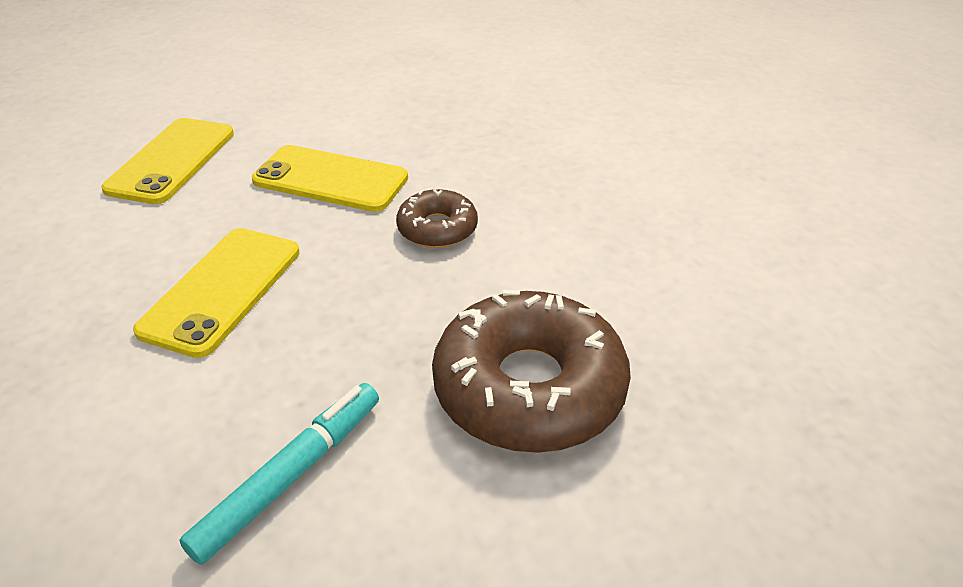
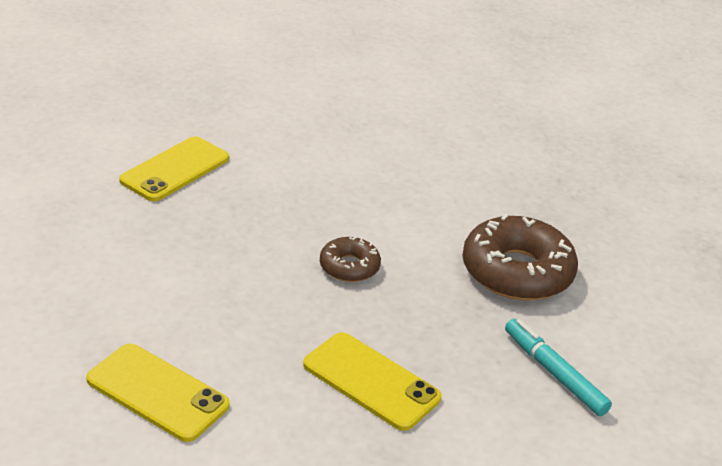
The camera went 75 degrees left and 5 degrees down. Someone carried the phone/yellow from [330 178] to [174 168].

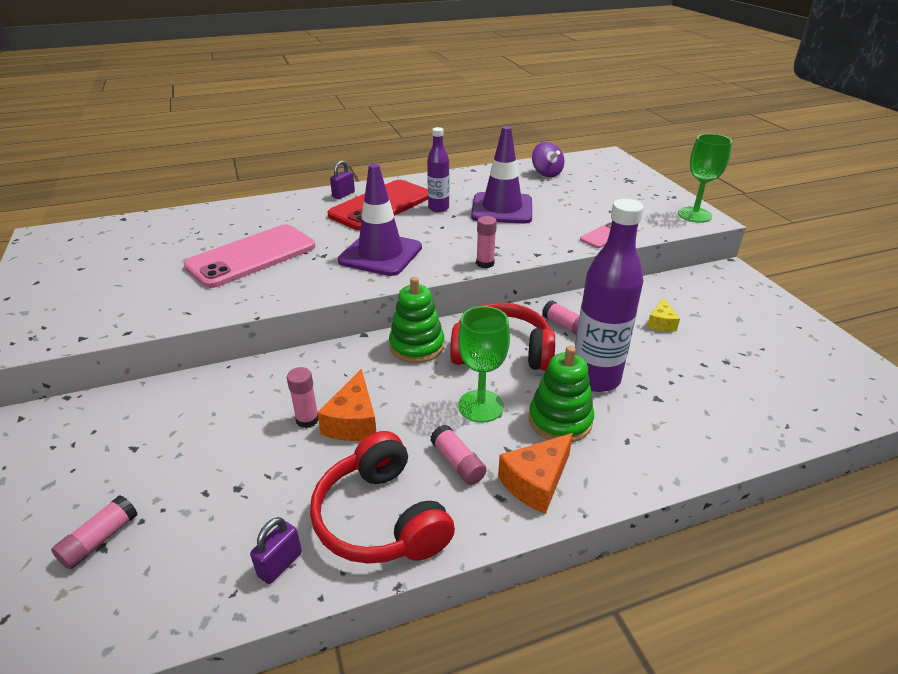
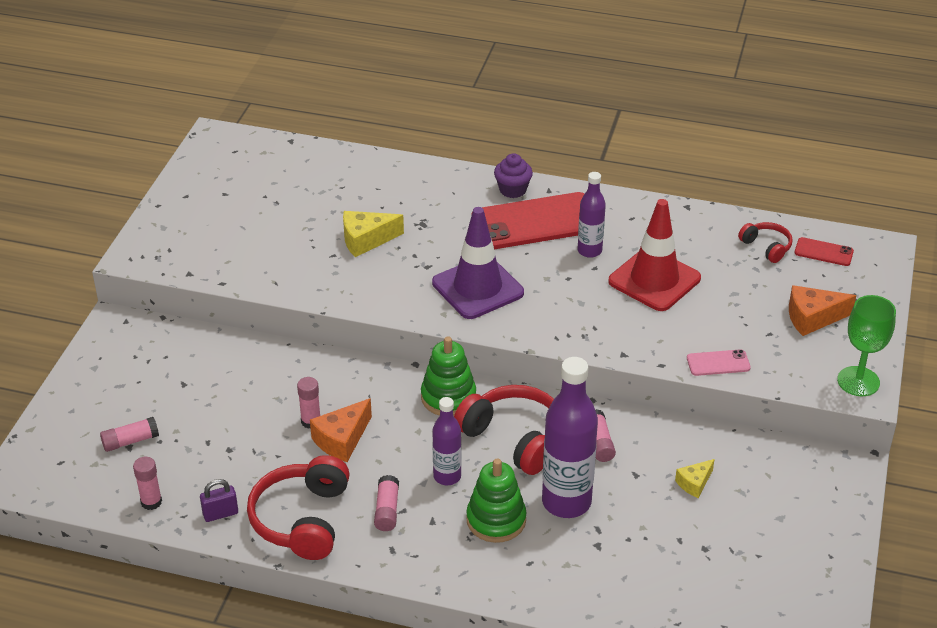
The camera went 35 degrees right and 5 degrees up. Someone repainted the traffic cone/purple at [501 175], which became the traffic cone/red at [654 255]. Someone swapped the spinning top/purple at [548 159] for the headphones/red at [765 242]. Someone swapped the padlock/purple at [342 179] for the cupcake/purple at [513 175]. Someone carried the glue stick/pink from [486 242] to [147 483]. Someone swapped the phone/pink at [249 256] for the cheese/yellow at [373 234]. Someone swapped the goblet/green at [484 364] for the bottle/purple at [447 441]. Someone carried the cheese/orange from [535 473] to [822 310]. Someone put down the phone/red at [824 251].

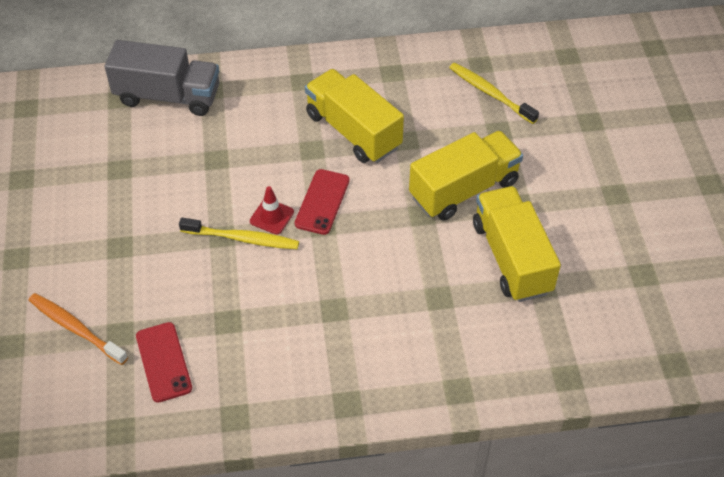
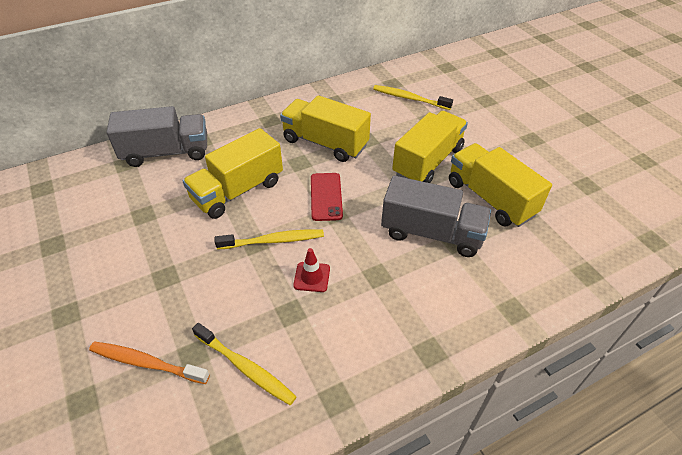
The camera went 20 degrees left and 5 degrees down. Someone carried the traffic cone/red from [272 210] to [311 270]. Someone swapped the phone/red at [164 362] for the toothbrush/yellow at [244 364]. Someone put down the truck/yellow at [233 173]. Someone put down the truck/grey at [436 216].

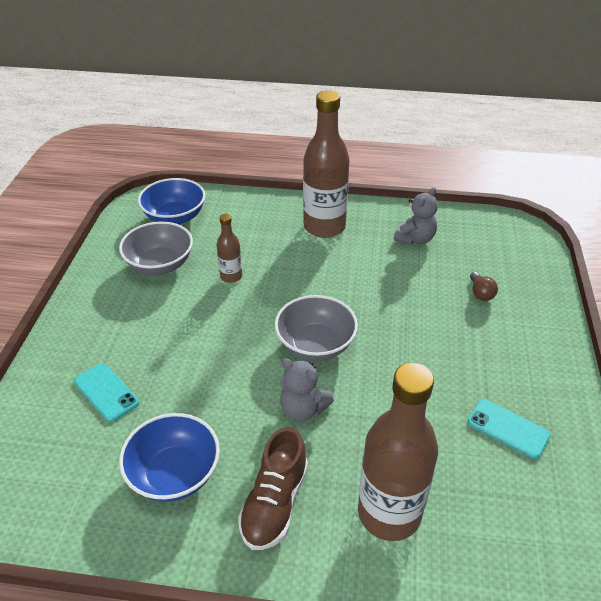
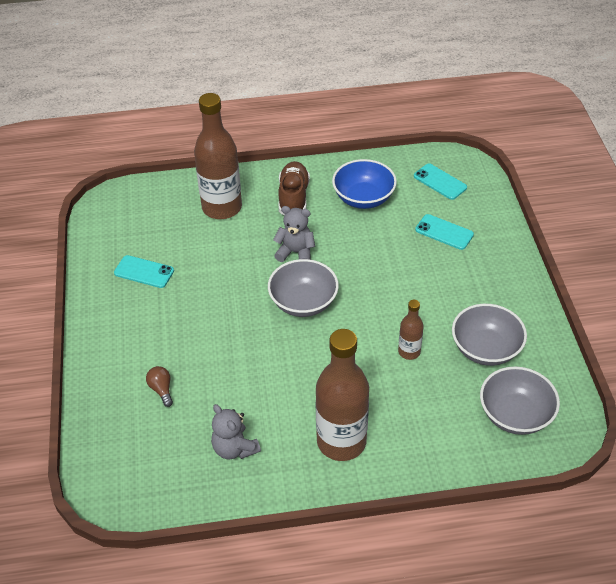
The camera went 165 degrees right and 5 degrees up. Someone repainted the bowl/blue at [171 201], which became the bowl/grey at [520 400]. Someone rotated the teddy bear/grey at [416 216] by 60 degrees counterclockwise. Someone put down the phone/turquoise at [440 182].

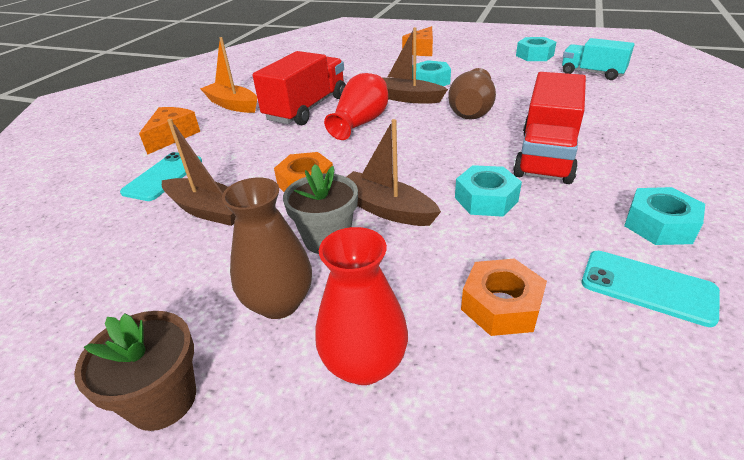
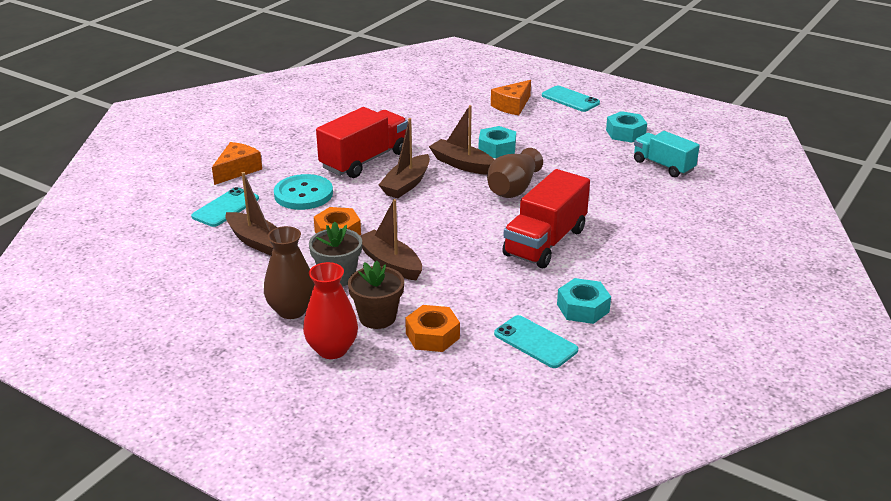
The camera went 10 degrees right and 5 degrees down. Someone took away the boat/orange at [228 75]. Someone swapped the vase/red at [356 106] for the boat/brown at [404 158]. Someone took away the nut/turquoise at [488 191]. Someone carried the flower pot/brown from [135 371] to [376 295]. Someone put down the phone/turquoise at [571 99]. Someone put down the button/turquoise at [303 192].

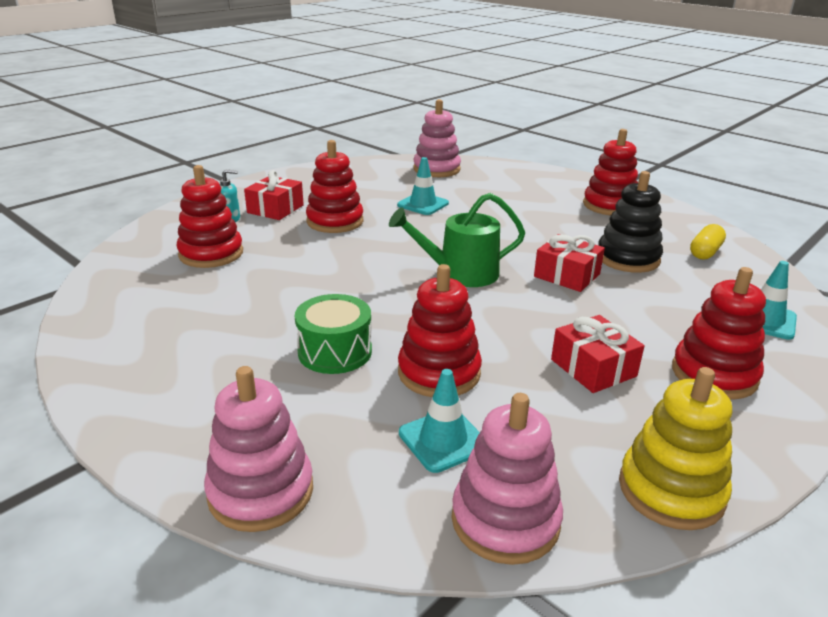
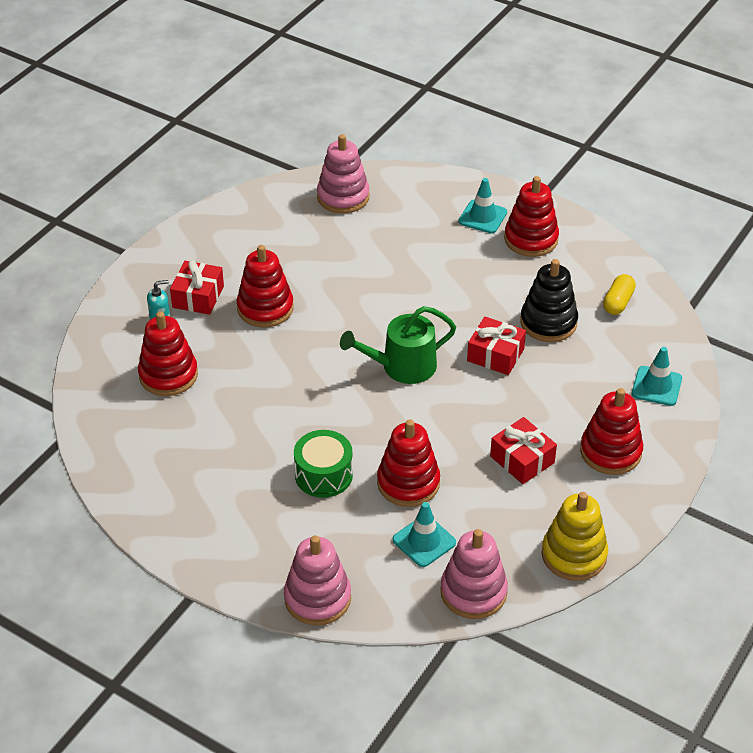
The camera went 10 degrees left and 15 degrees up. Someone carried the traffic cone/turquoise from [423 186] to [483 205].

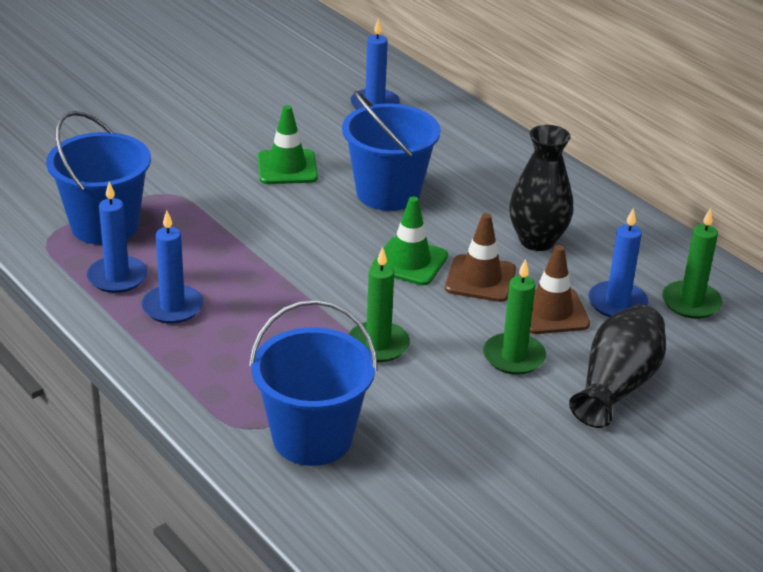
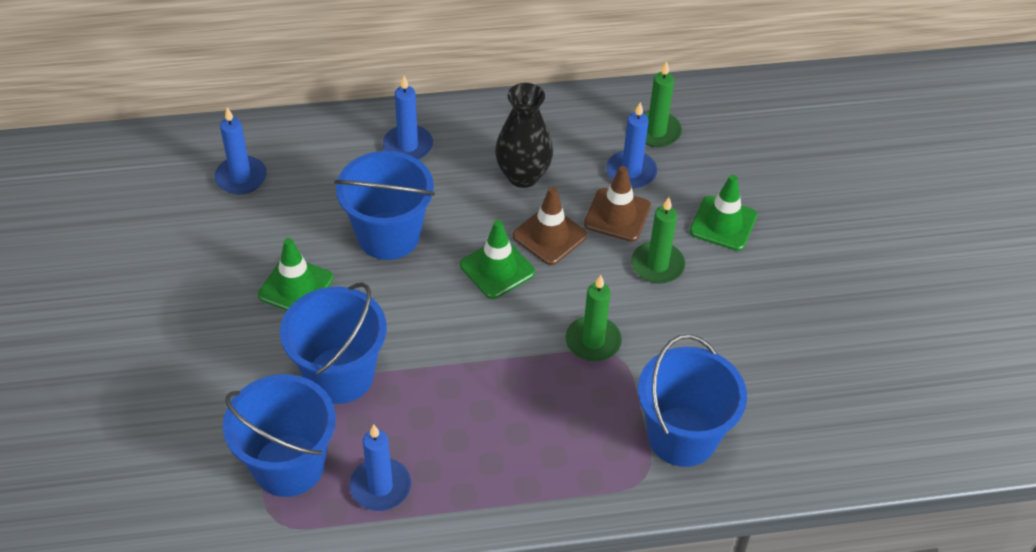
The camera went 60 degrees left and 15 degrees up. Someone carried the candle/blue from [172 267] to [408 118]. Someone swapped the vase/black at [617 366] for the traffic cone/green at [723 213]. Someone put down the bucket/blue at [333 343].

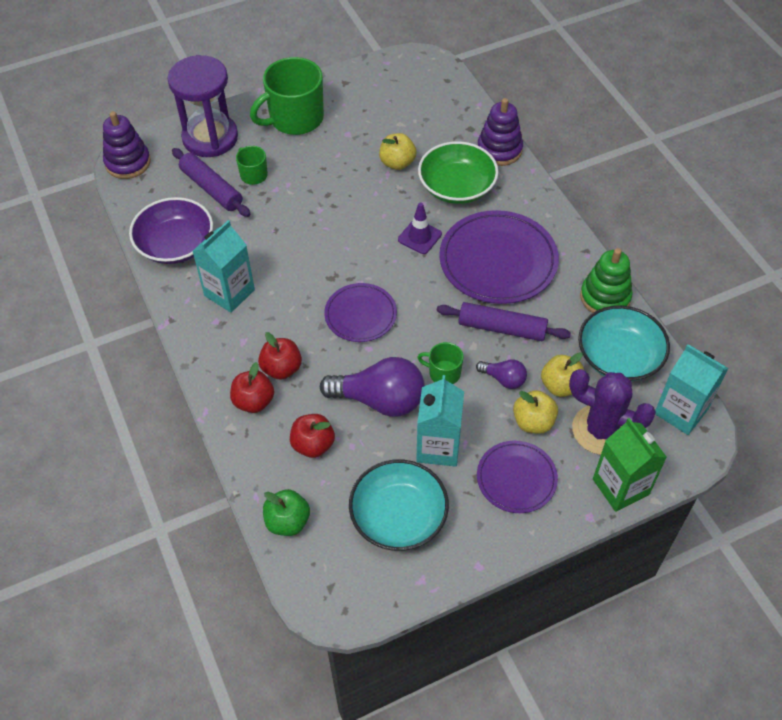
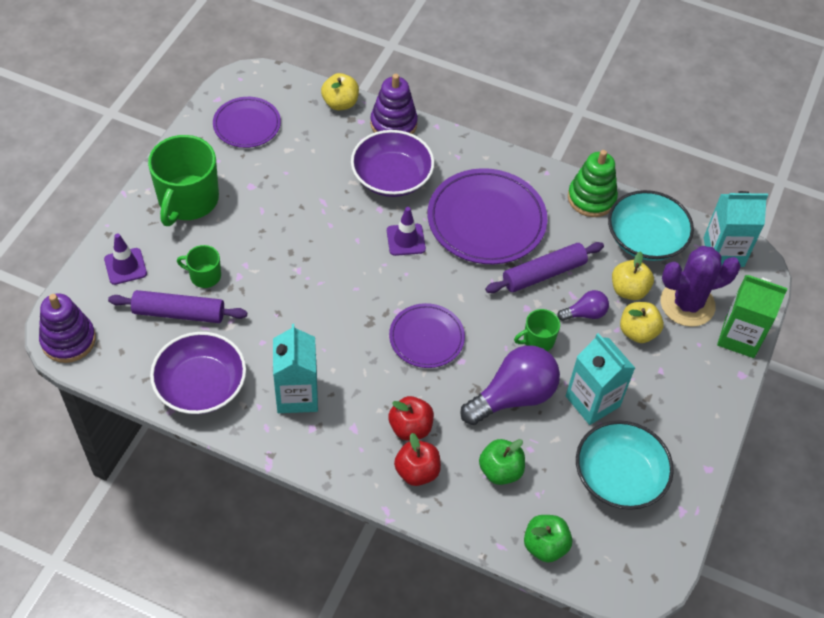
The camera went 45 degrees left and 0 degrees up. Someone swapped the hourglass/purple at [202 106] for the traffic cone/purple at [125 259]. Someone carried the apple/yellow from [397 151] to [340 91]. Someone repainted the bowl/green at [458 172], which became the bowl/purple at [392 163]. Someone repainted the apple/red at [312 436], which became the apple/green at [502 462]. Someone carried the plate/purple from [517 477] to [247 122].

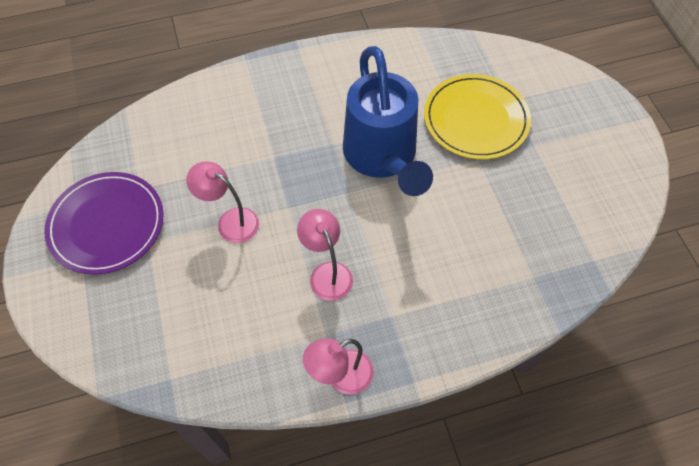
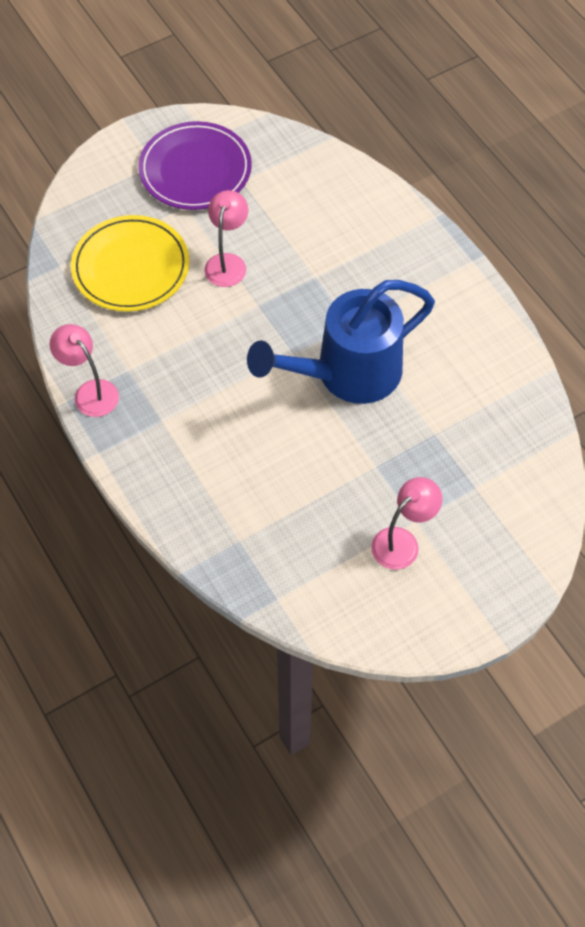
The camera went 75 degrees right and 0 degrees up. Someone carried the plate/yellow from [477 116] to [130 263]. Someone carried the lamp/pink from [325 255] to [406 523].

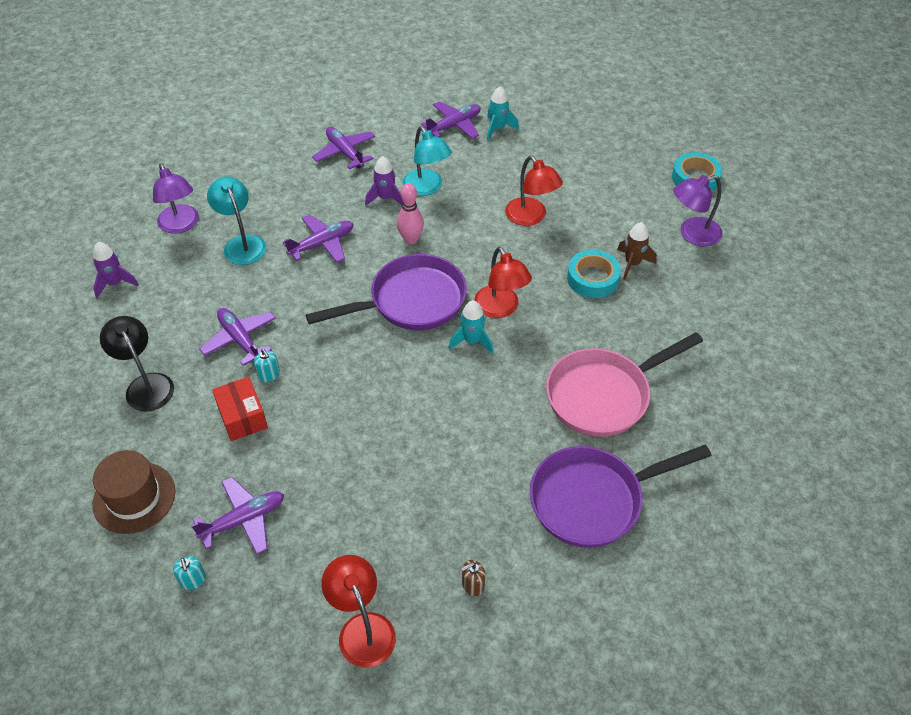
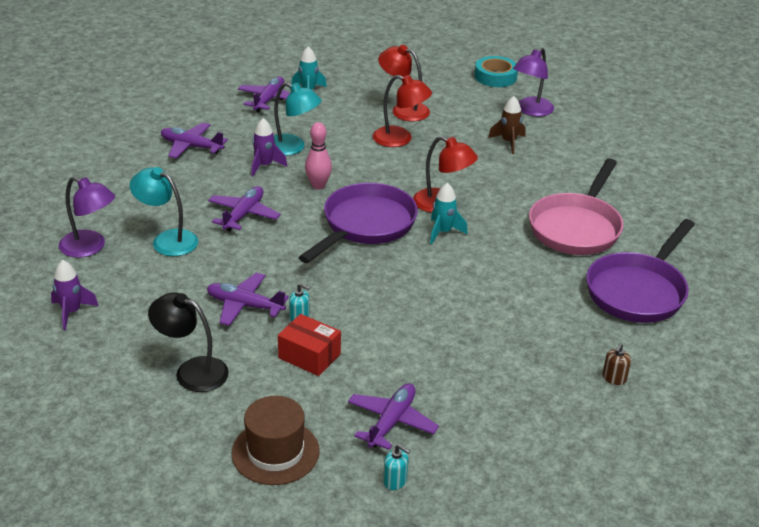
The camera went 35 degrees left and 15 degrees down. Someone took away the tape/turquoise at [594 274]. Someone carried the lamp/red from [358 611] to [404 83].

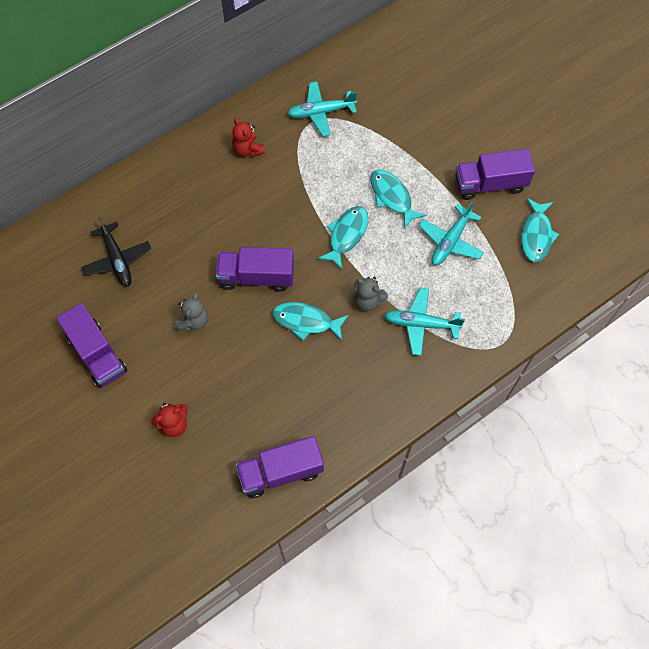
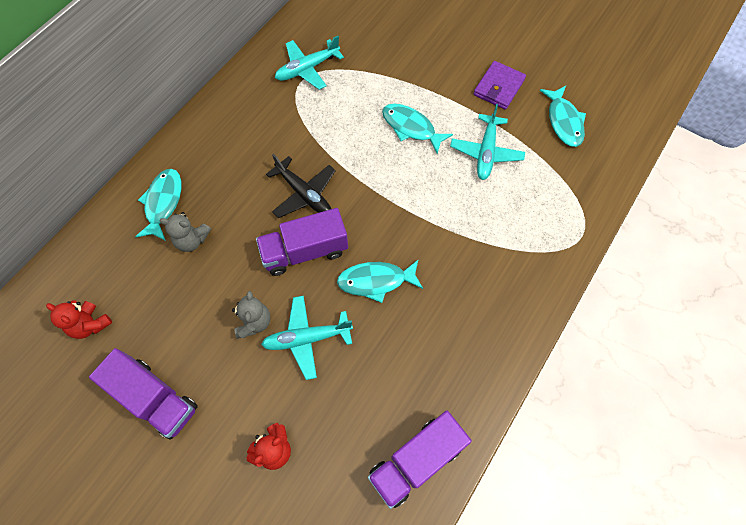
The camera went 20 degrees left and 0 degrees up. Someone carried the teddy bear/red from [248 137] to [79 319]. Someone swapped the truck/purple at [495 174] for the wallet/purple at [500 85]. Someone carried the fish/turquoise from [343 237] to [158 205]. Someone carried the plane/black from [116 252] to [301 186]. Someone carried the teddy bear/grey from [371 294] to [185 232]. Someone carried the plane/turquoise from [424 322] to [307 338].

